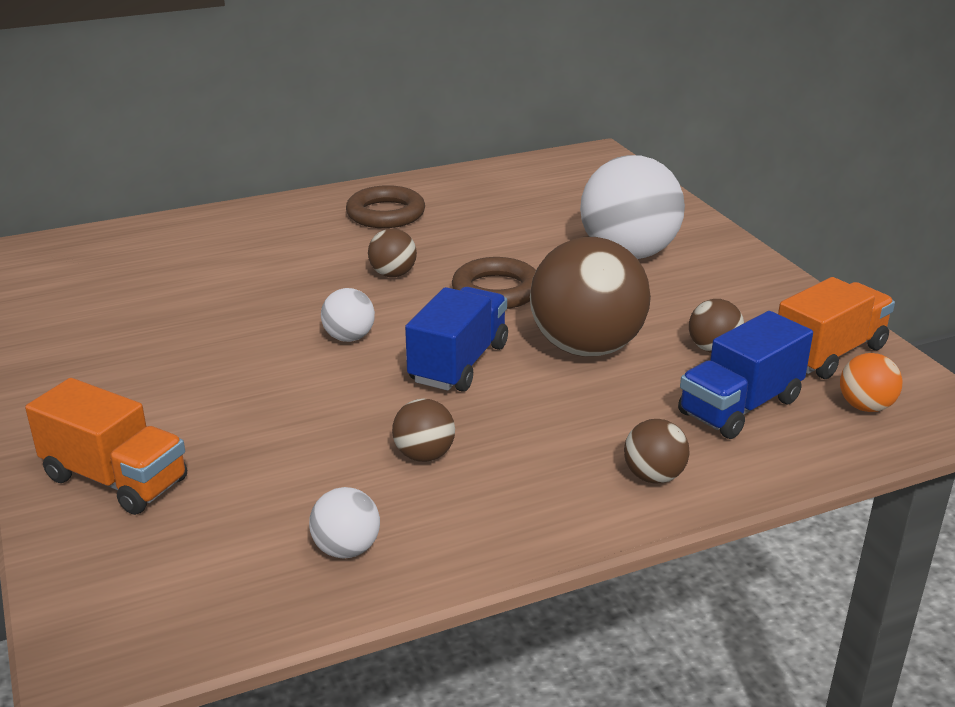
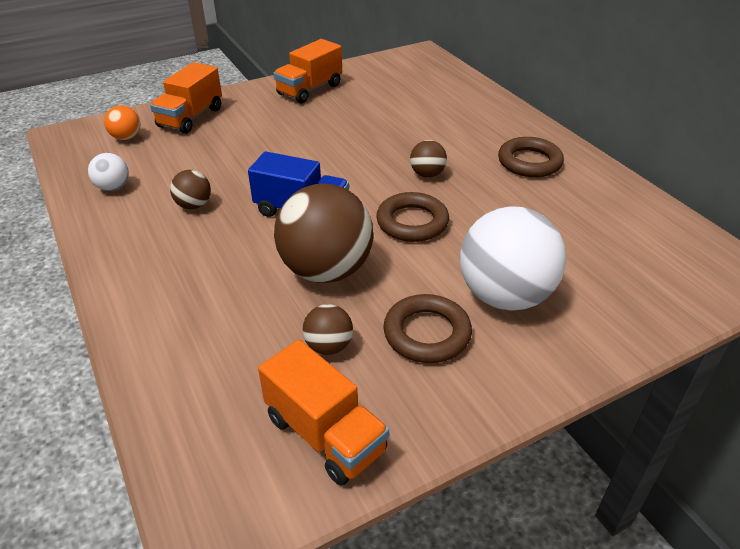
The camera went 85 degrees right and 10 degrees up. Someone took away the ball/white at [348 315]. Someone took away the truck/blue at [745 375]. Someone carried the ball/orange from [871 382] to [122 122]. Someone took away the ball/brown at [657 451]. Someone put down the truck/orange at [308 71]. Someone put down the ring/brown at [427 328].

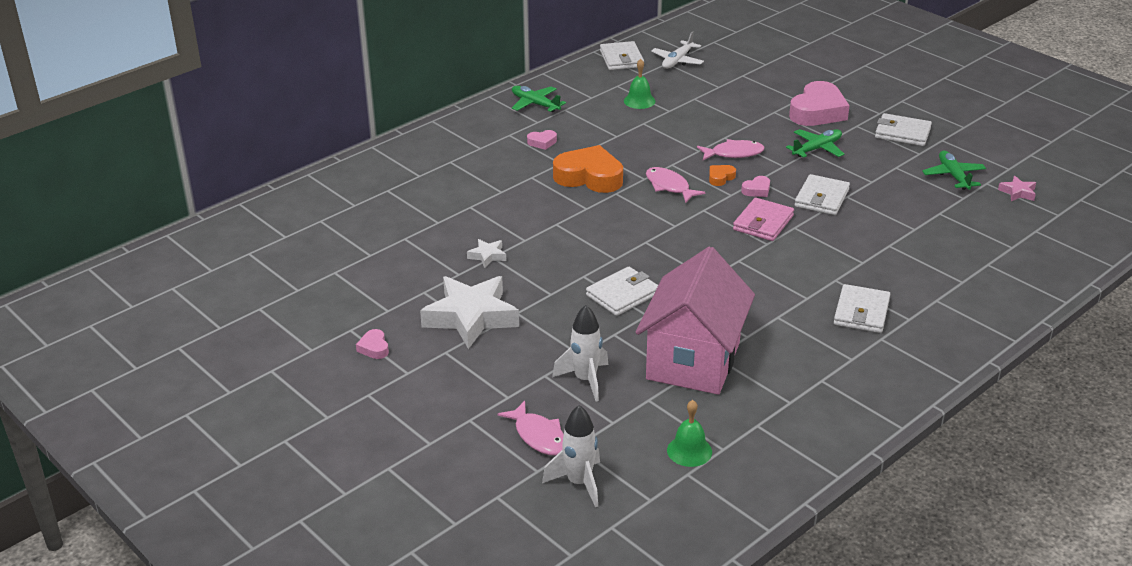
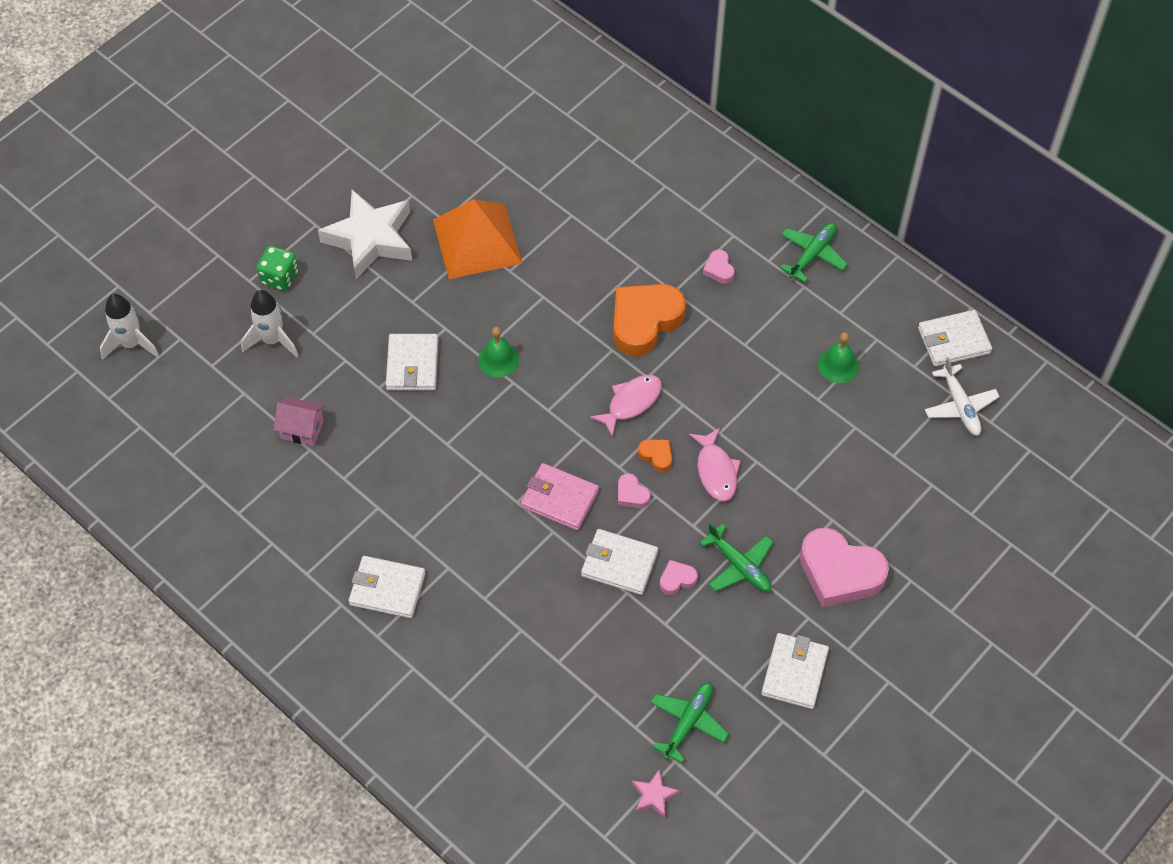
The camera went 85 degrees right and 25 degrees up. Someone rotated the plane/white at [677 50] by 135 degrees counterclockwise. Someone rotated the heart/orange at [588 169] by 150 degrees counterclockwise. Someone rotated the plane/green at [954 170] by 45 degrees counterclockwise. Someone swapped the star/white at [486 253] for the pyramid/orange at [478 239]. Someone scaled the house/pink at [695 321] by 0.41. Someone rotated the wallet/white at [622 291] by 45 degrees clockwise. Someone carried the heart/pink from [372 344] to [678 577]. Someone carried the bell/green from [689 433] to [498 352]. Someone took away the fish/pink at [530 428]. Someone put down the dice/green at [277 268].

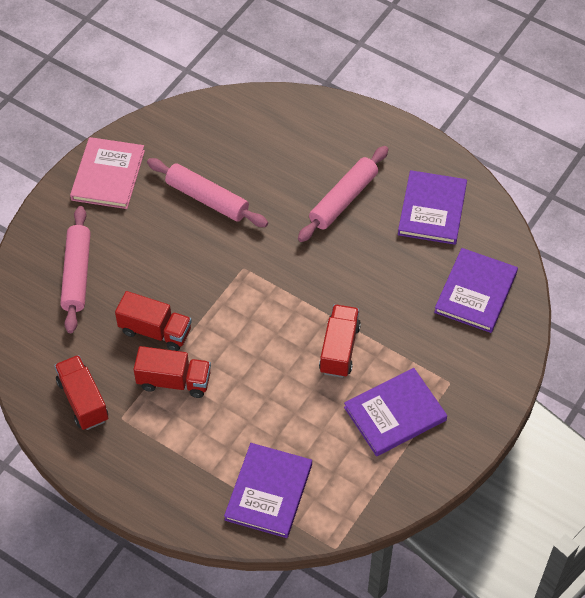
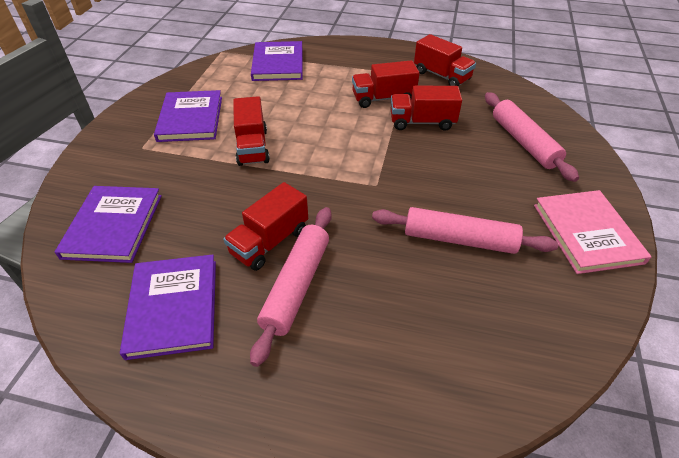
The camera went 160 degrees right and 10 degrees down. Someone rotated the book/purple at [395 412] by 45 degrees counterclockwise. Someone put down the truck/red at [265 226].

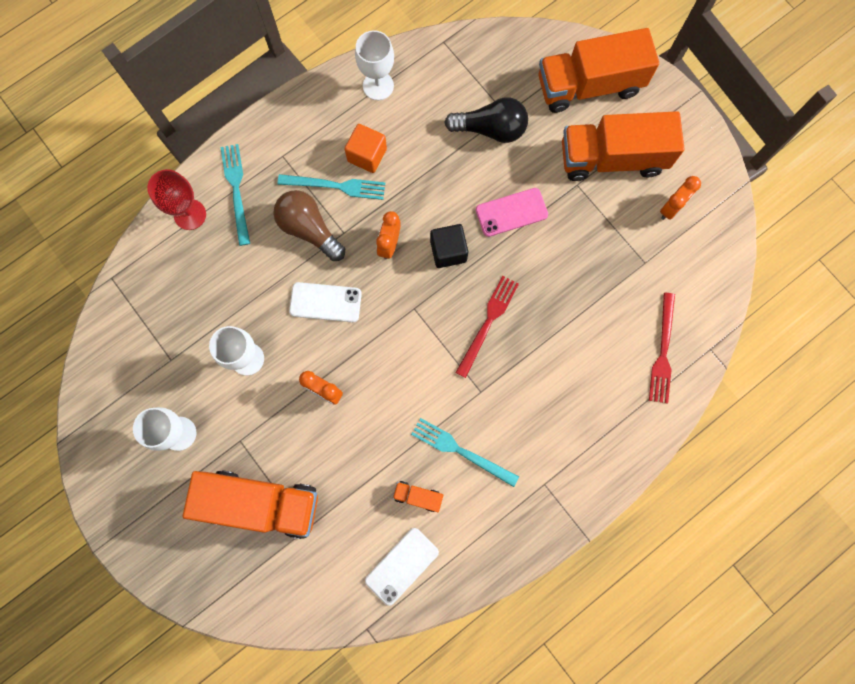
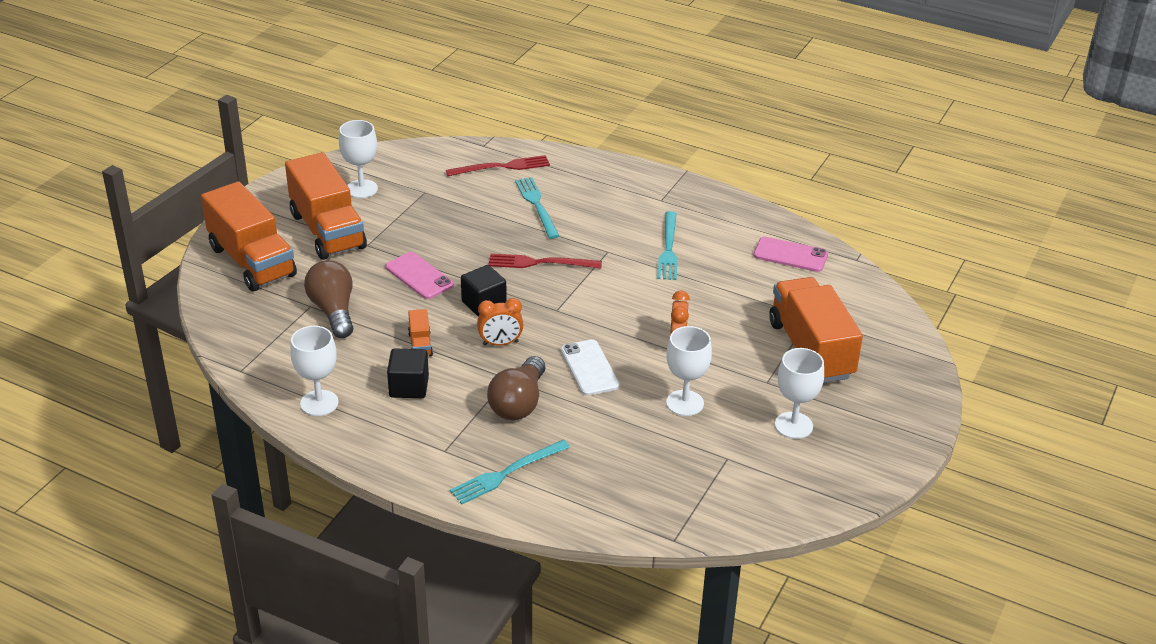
The camera went 115 degrees left and 40 degrees down. Someone repainted the light bulb/black at [486 120], which became the light bulb/brown at [328 299]. Someone repainted the cube/orange at [366 148], which became the cube/black at [408 373]. Someone took away the goblet/red at [176 199]. Someone carried the fork/turquoise from [331 187] to [537 208]. Someone swapped the clock/orange at [680 198] for the goblet/white at [358 159]. Someone carried the truck/orange from [418 496] to [420 333]. Someone repainted the phone/white at [402 567], which became the phone/pink at [790 254].

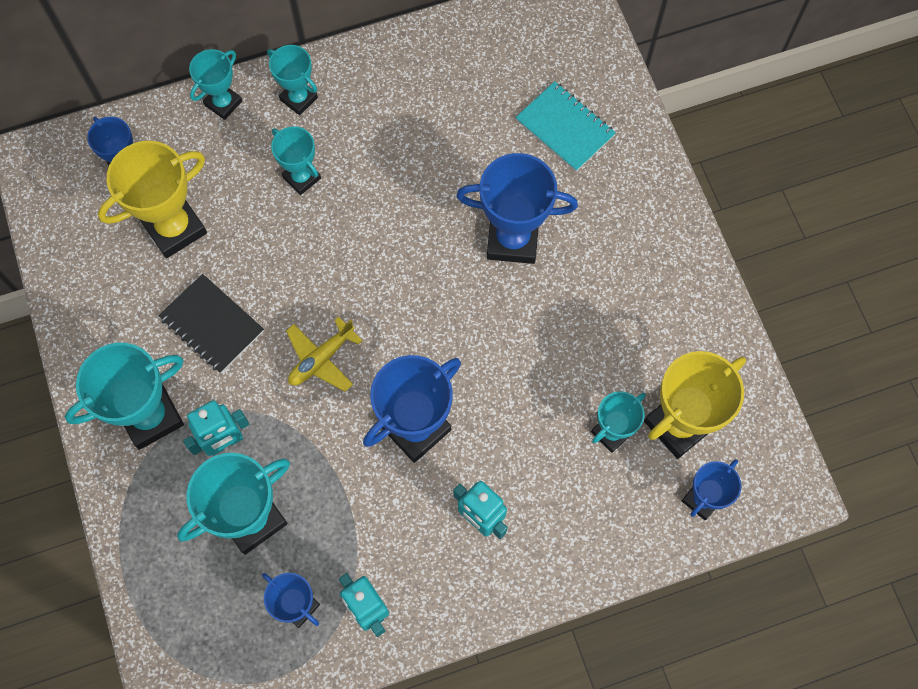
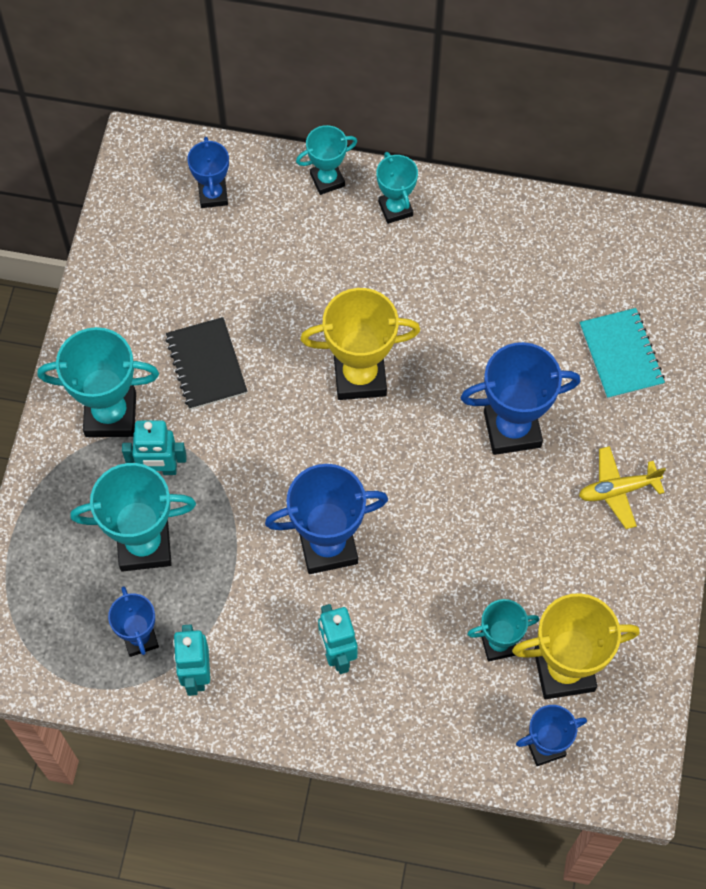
The camera went 30 degrees right and 5 degrees down. Someone took away the trophy/turquoise at [296 160]. Someone carried the trophy/yellow from [152 199] to [360 344]. Someone rotated the trophy/blue at [517 208] by 45 degrees counterclockwise. Someone carried the plane/yellow from [324 354] to [622 487].

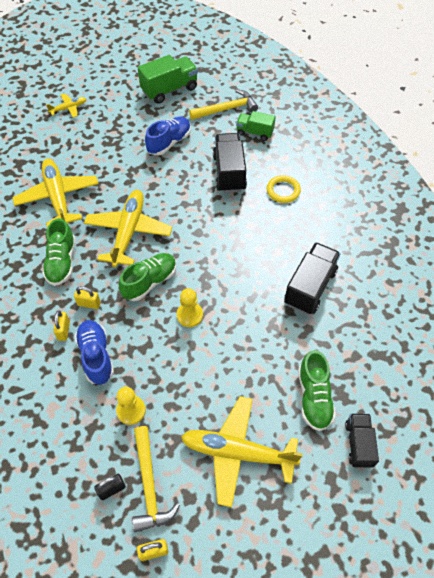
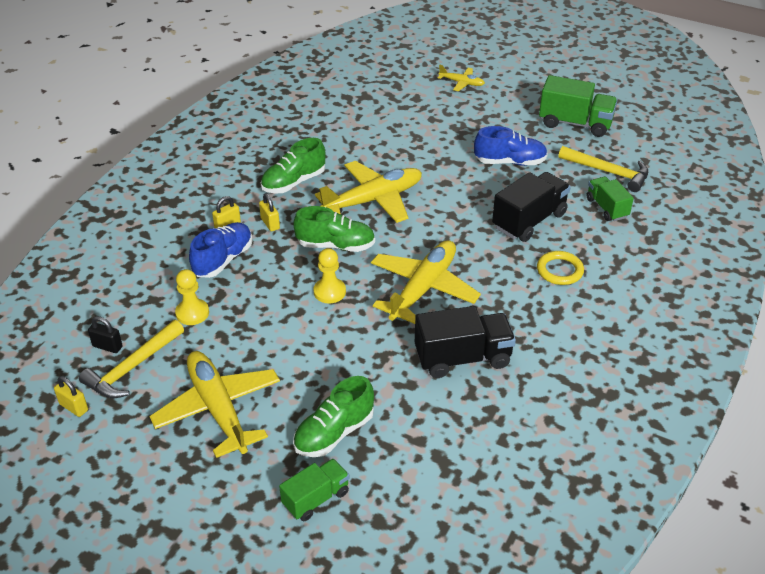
The camera went 50 degrees right and 15 degrees down. Someone carried the plane/yellow from [55 193] to [426 282]. Someone repainted the truck/black at [362 441], which became the truck/green at [314 489].

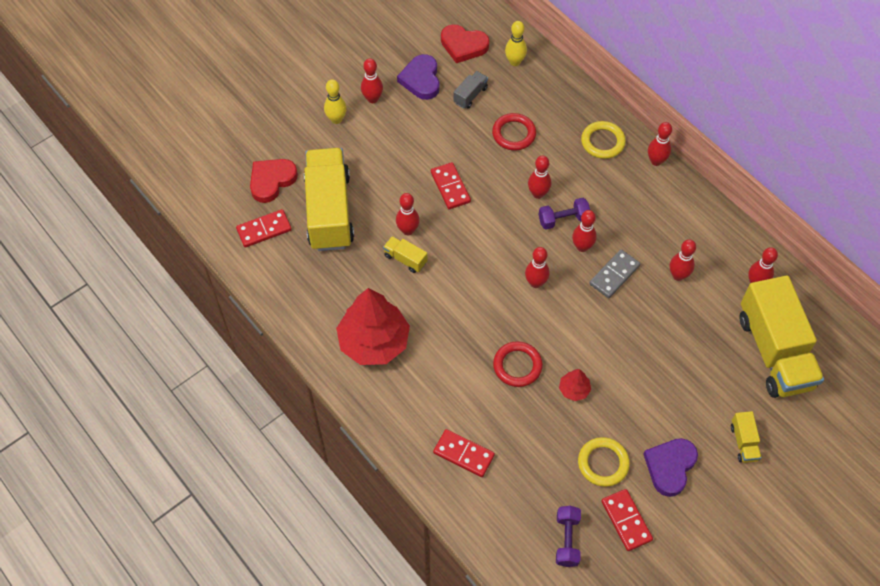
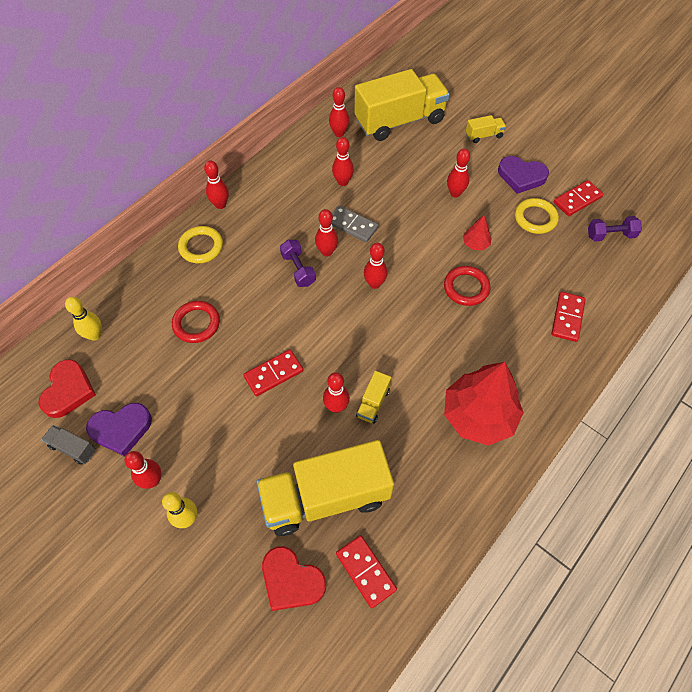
The camera went 100 degrees left and 0 degrees up. Someone carried the truck/grey from [470 90] to [68 445]. Someone carried the bowling pin/red from [539 177] to [458 173].

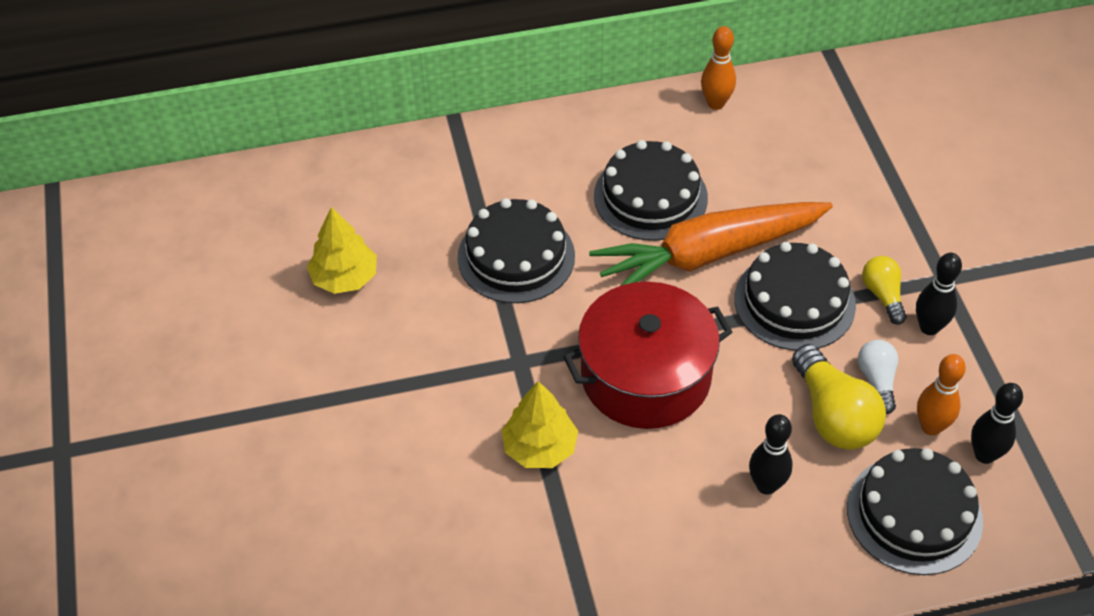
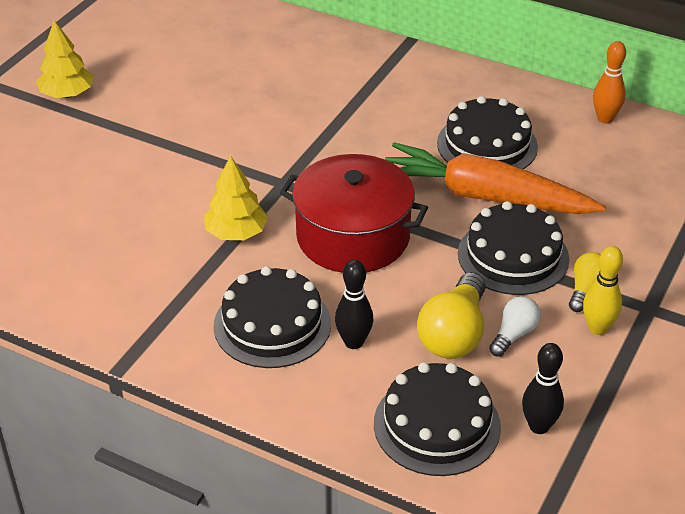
The camera went 40 degrees right and 10 degrees down. Someone carried the cake/black from [516 250] to [272 317]. Someone carried the tree/yellow from [342 250] to [64 59]. Someone repainted the bowling pin/black at [939 294], which became the bowling pin/yellow at [603 290]. Someone took away the bowling pin/orange at [941 394].

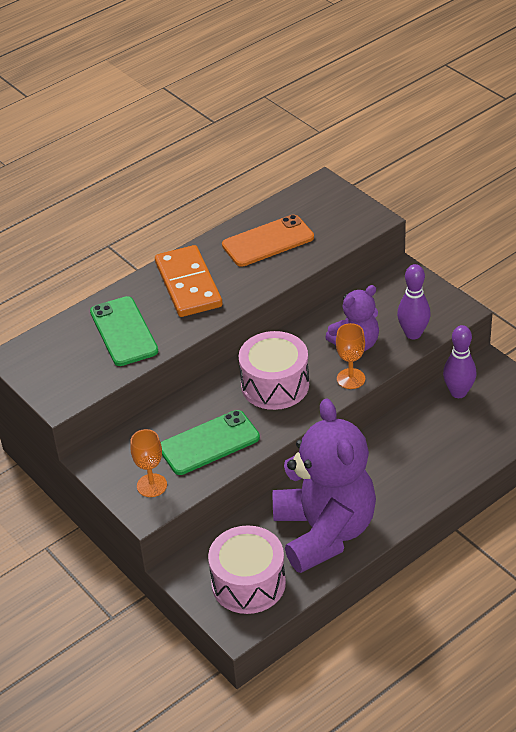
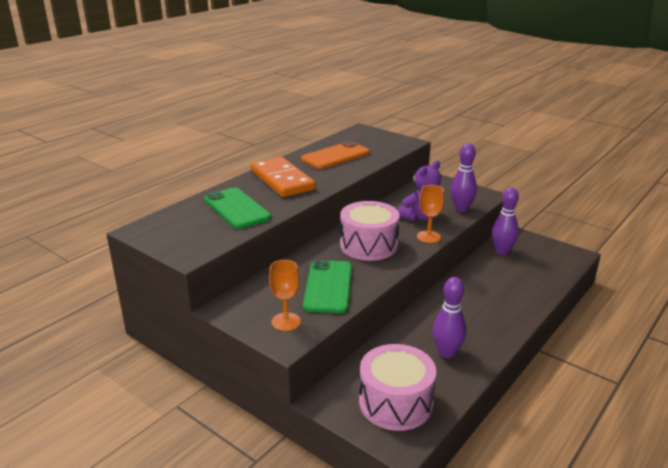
The camera went 15 degrees left and 15 degrees down. Someone swapped the teddy bear/purple at [324 486] for the bowling pin/purple at [449 317]. Someone rotated the phone/green at [210 442] by 45 degrees counterclockwise.

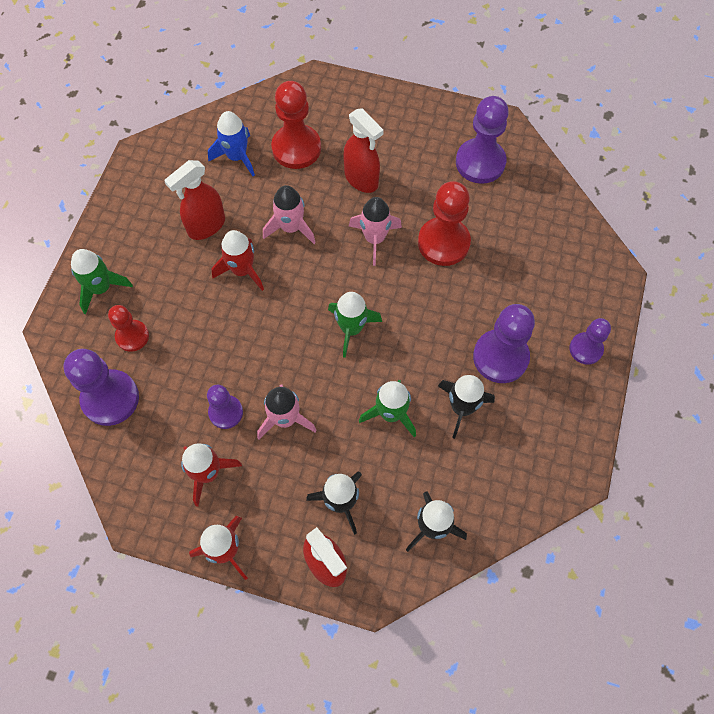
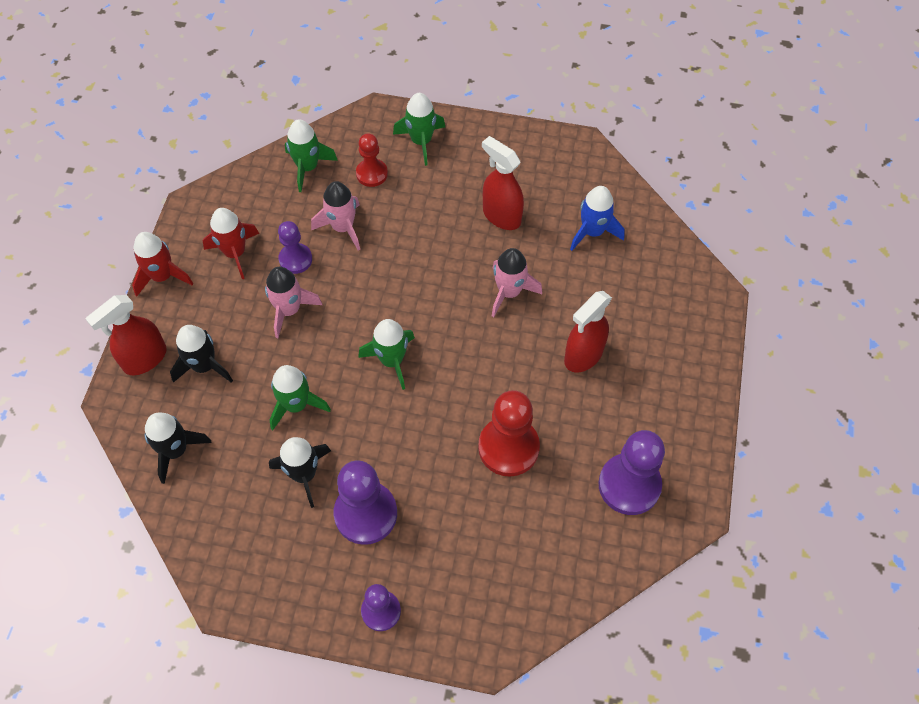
The camera went 85 degrees right and 5 degrees down. Someone took away the pawn/red at [296 125]. Someone carried the rocket/pink from [375 231] to [335 216]. Someone took away the rocket/red at [237 260]. Someone swapped the pawn/purple at [101 387] for the rocket/green at [311 155].

